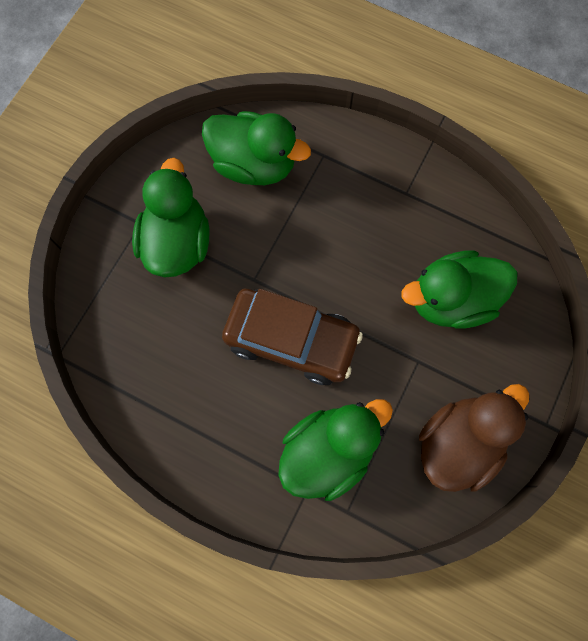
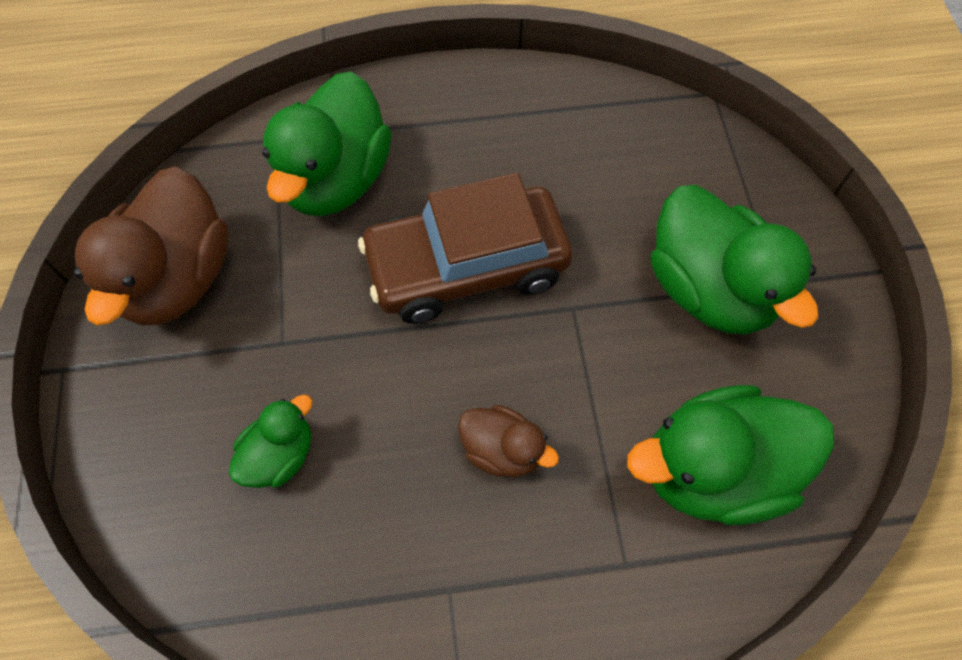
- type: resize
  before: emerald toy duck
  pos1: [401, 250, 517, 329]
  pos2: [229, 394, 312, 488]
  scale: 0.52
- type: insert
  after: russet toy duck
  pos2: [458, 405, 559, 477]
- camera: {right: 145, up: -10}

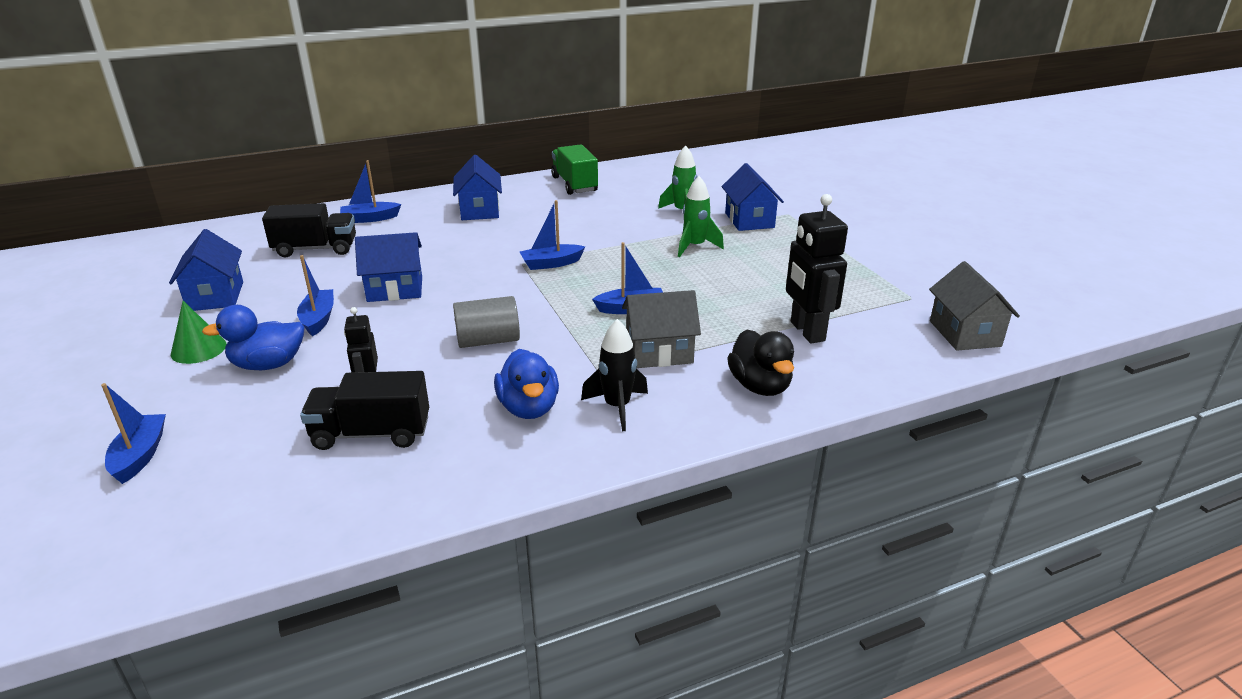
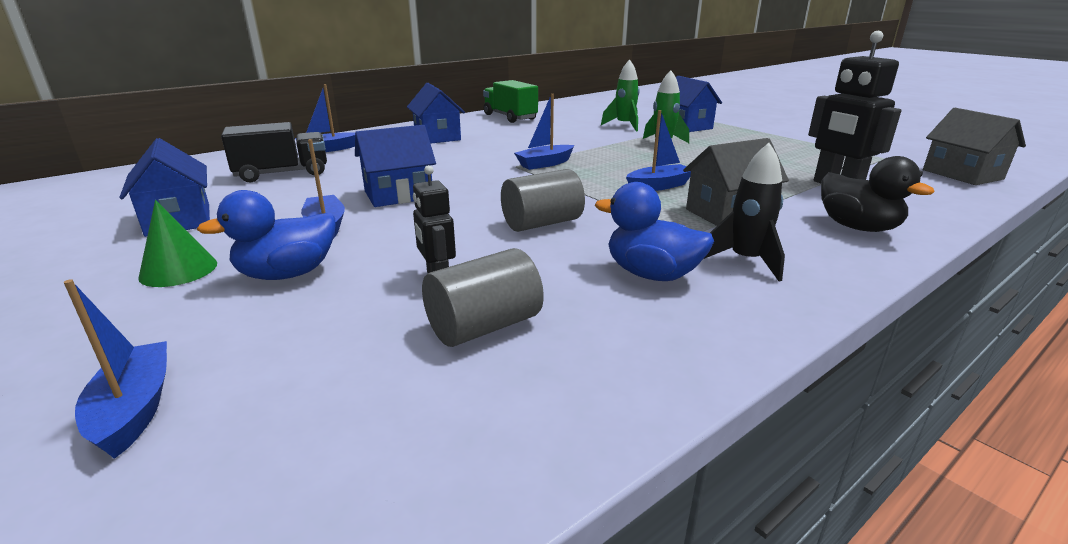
- type: replace
  before: jet-black truck
  after: gray solid cylinder
  pos1: [300, 371, 429, 450]
  pos2: [422, 248, 544, 347]
- type: rotate
  before: blue toy duck
  pos1: [494, 349, 559, 419]
  pos2: [595, 182, 714, 281]
  turn: 150
- camera: {right: -15, up: -5}

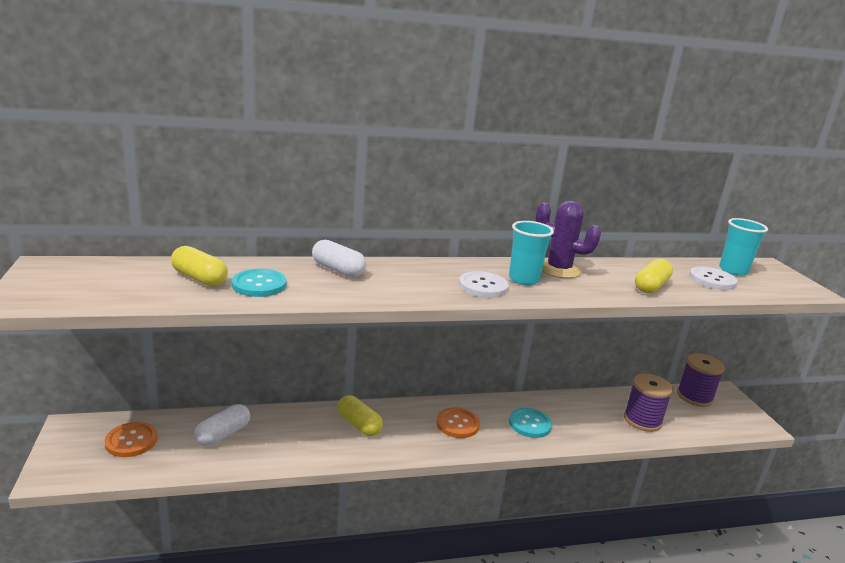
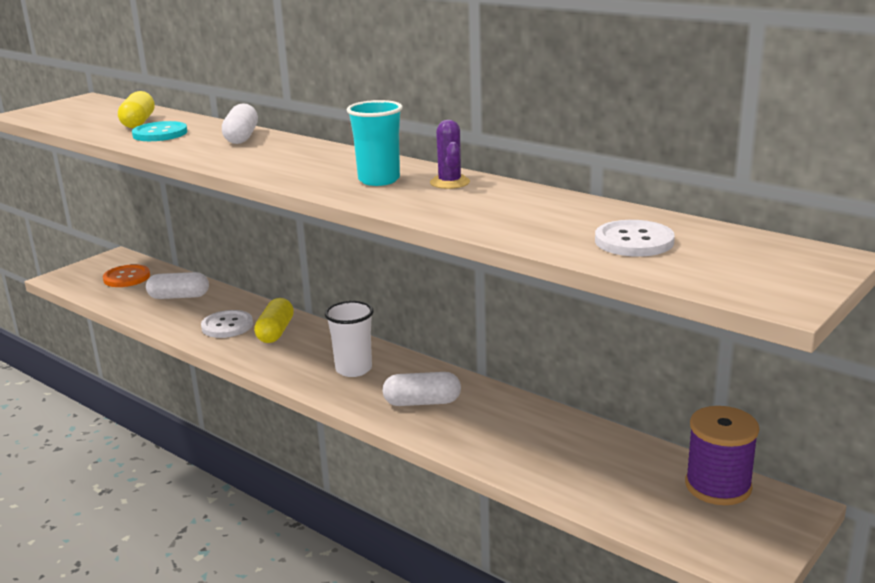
- type: move
  before: snow-white sewing button
  pos1: [459, 271, 509, 298]
  pos2: [201, 310, 253, 338]
- type: replace
  before: orange-coloured sewing button
  after: snow-white beaker
  pos1: [436, 407, 480, 438]
  pos2: [325, 301, 374, 377]
- type: replace
  before: turquoise sewing button
  after: snow-white capsule
  pos1: [509, 408, 552, 438]
  pos2: [382, 372, 461, 406]
- type: resize
  before: violet prickly plant
  pos1: [536, 201, 601, 278]
  pos2: [430, 120, 470, 189]
  scale: 0.62
- type: delete
  before: violet reel of thread
  pos1: [624, 373, 673, 432]
- type: delete
  before: golden capsule
  pos1: [635, 258, 673, 294]
- type: delete
  before: turquoise beaker
  pos1: [719, 218, 768, 276]
- camera: {right: 55, up: 0}

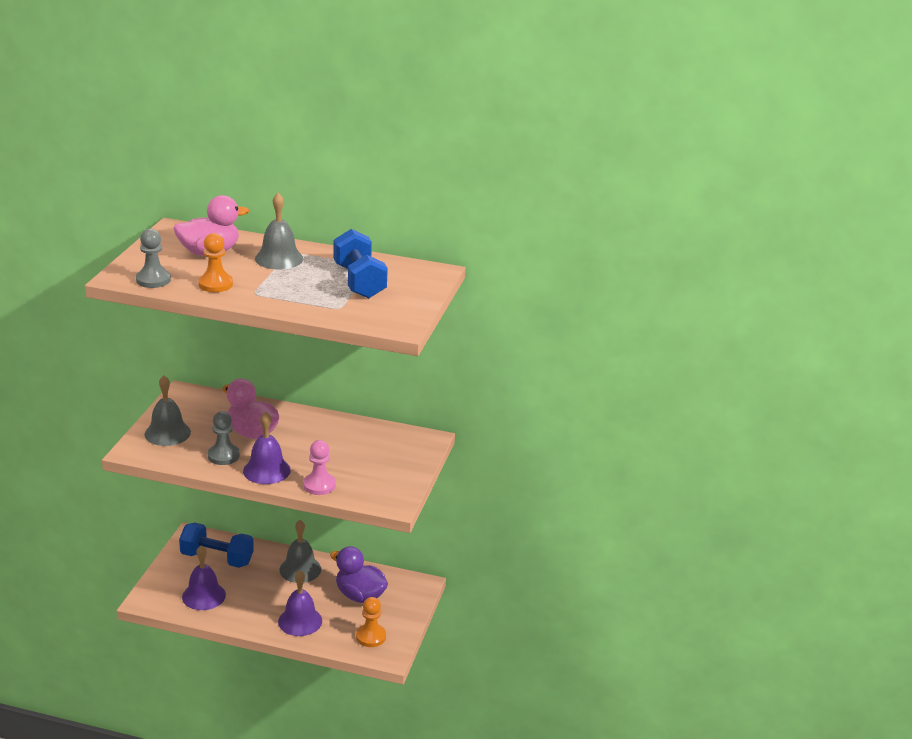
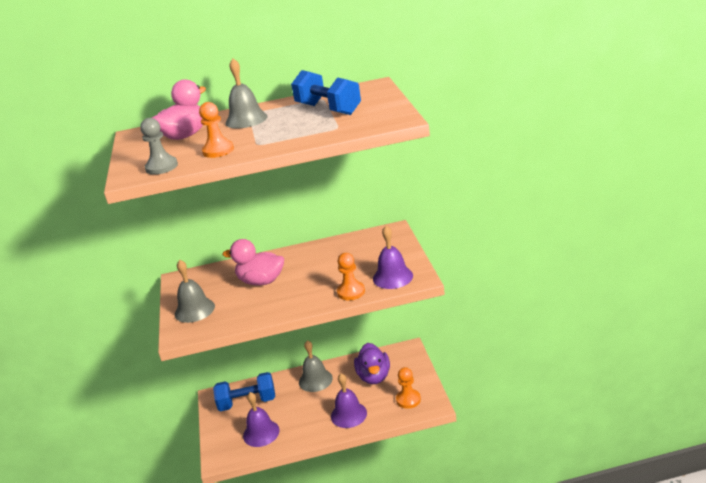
- type: recolor
  before: pink chess pawn
  after: orange-coloured chess pawn
  pos1: [303, 440, 336, 495]
  pos2: [337, 253, 365, 300]
- type: rotate
  before: violet toy duck
  pos1: [330, 546, 388, 603]
  pos2: [354, 343, 390, 384]
  turn: -105
- type: move
  before: violet school bell
  pos1: [243, 411, 291, 484]
  pos2: [373, 226, 413, 289]
- type: delete
  before: gray chess pawn
  pos1: [208, 411, 240, 465]
- camera: {right: -20, up: 0}

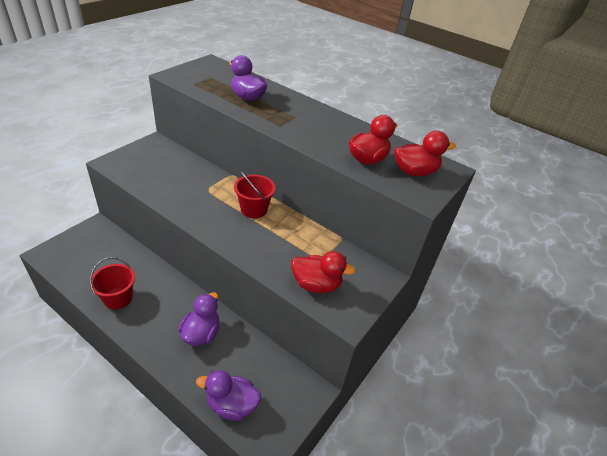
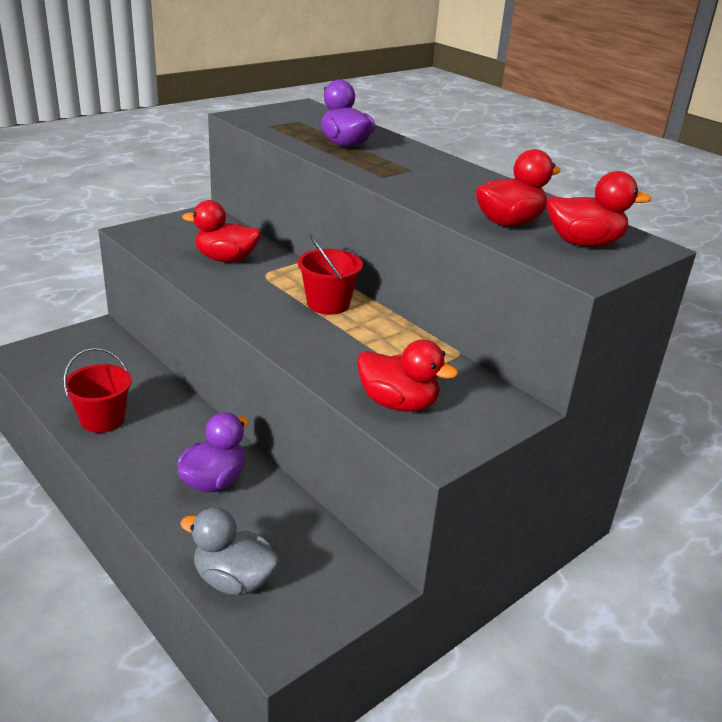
- type: recolor
  before: violet toy duck
  after: gray toy duck
  pos1: [196, 370, 261, 421]
  pos2: [180, 507, 280, 595]
- type: insert
  after: crimson toy duck
  pos2: [182, 200, 261, 262]
- camera: {right: 15, up: -10}

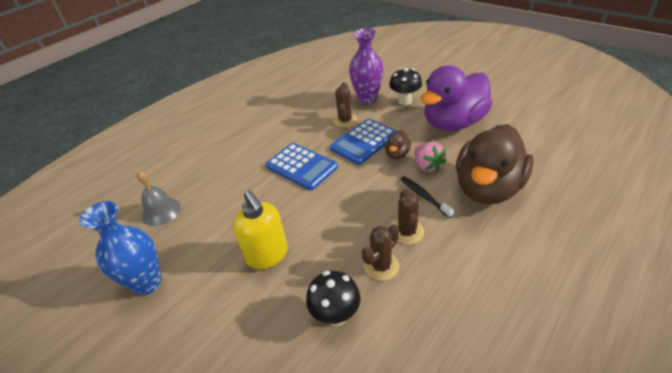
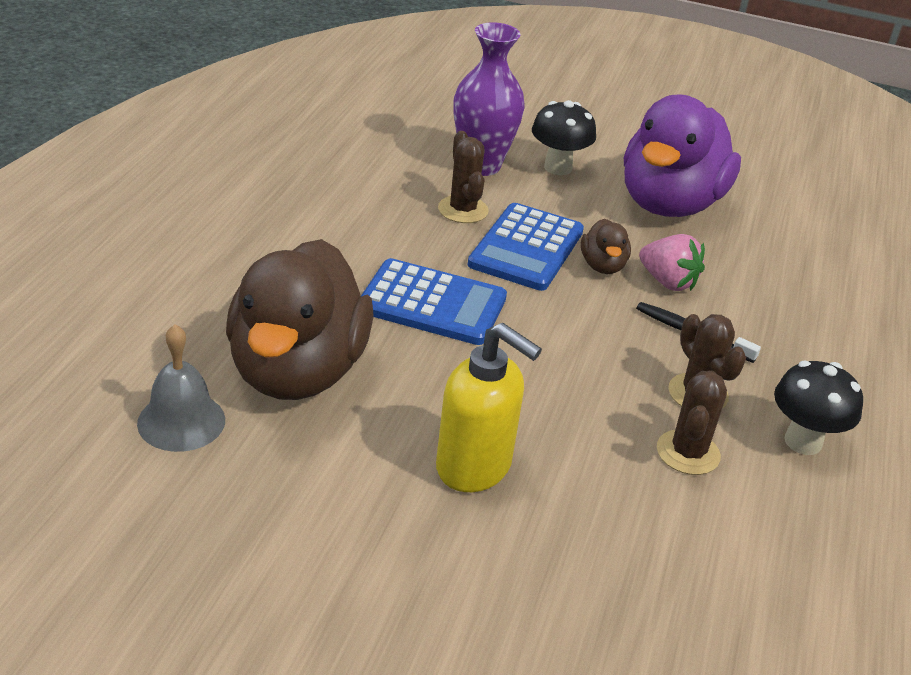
- type: move
  before: russet toy duck
  pos1: [456, 124, 534, 205]
  pos2: [226, 239, 374, 400]
- type: move
  before: jet-black mushroom
  pos1: [306, 271, 360, 326]
  pos2: [774, 360, 863, 455]
- type: delete
  before: blue flower vase
  pos1: [79, 201, 162, 295]
- camera: {right: -30, up: -5}

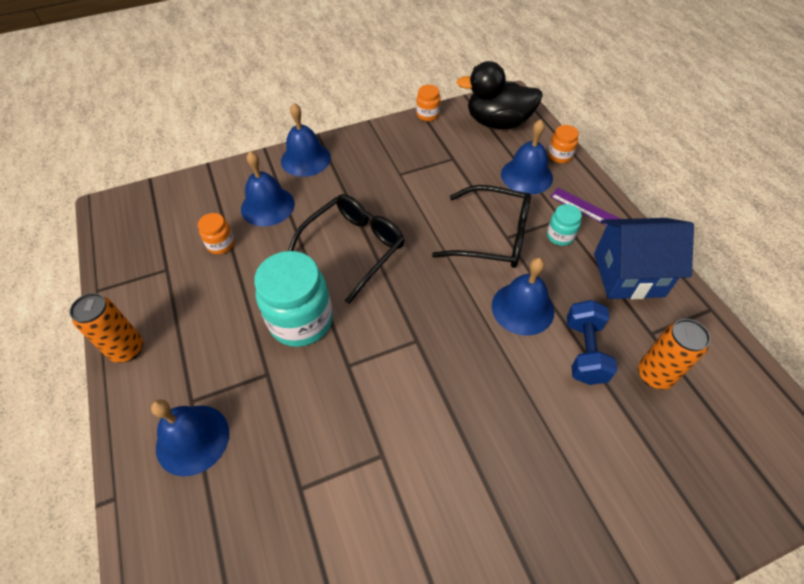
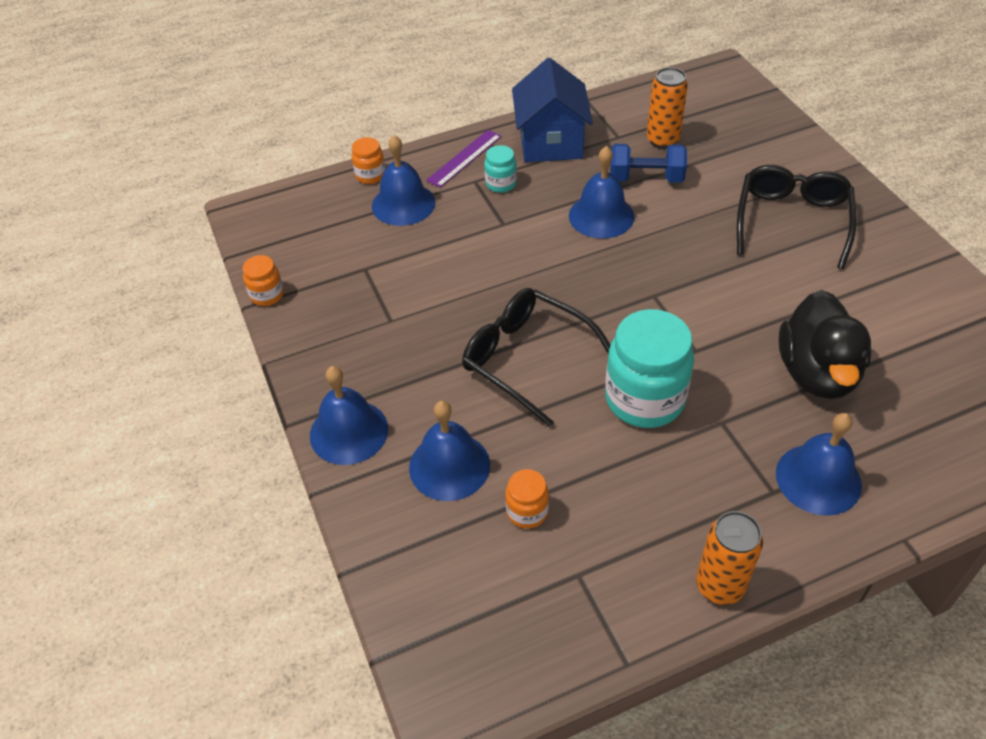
- type: move
  before: jet-black spectacles
  pos1: [432, 185, 531, 268]
  pos2: [737, 165, 857, 269]
- type: move
  before: jet-black toy duck
  pos1: [457, 61, 543, 129]
  pos2: [778, 290, 871, 399]
- camera: {right: -90, up: -5}

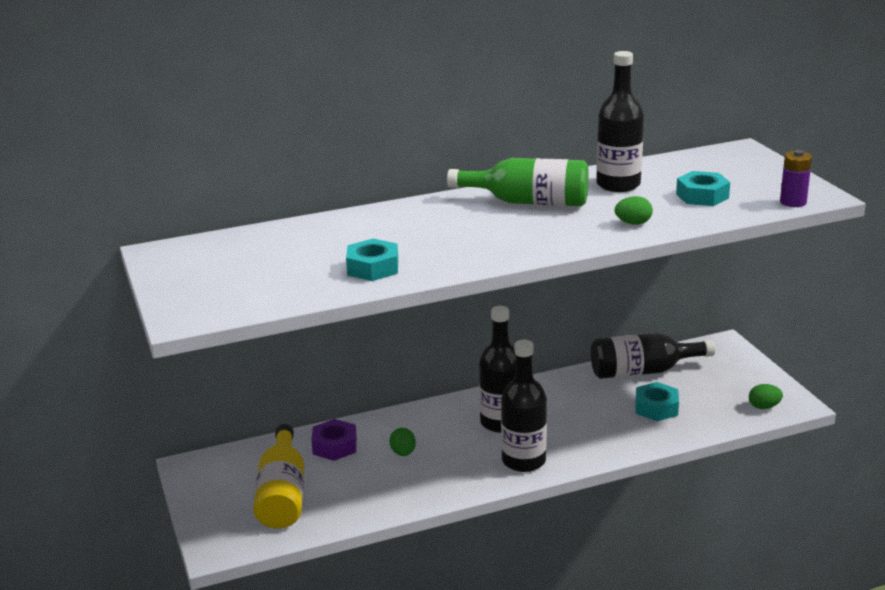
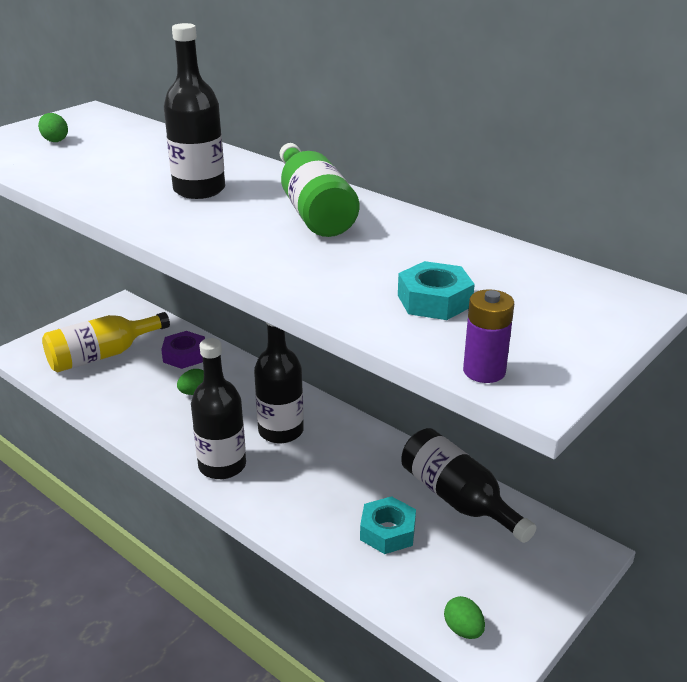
- type: move
  before: emerald toy egg
  pos1: [615, 196, 653, 225]
  pos2: [38, 113, 68, 142]
- type: move
  before: jet-black bottle
  pos1: [596, 51, 644, 192]
  pos2: [164, 23, 225, 199]
- type: delete
  before: turquoise hex nut
  pos1: [346, 238, 398, 281]
- camera: {right: 60, up: 5}

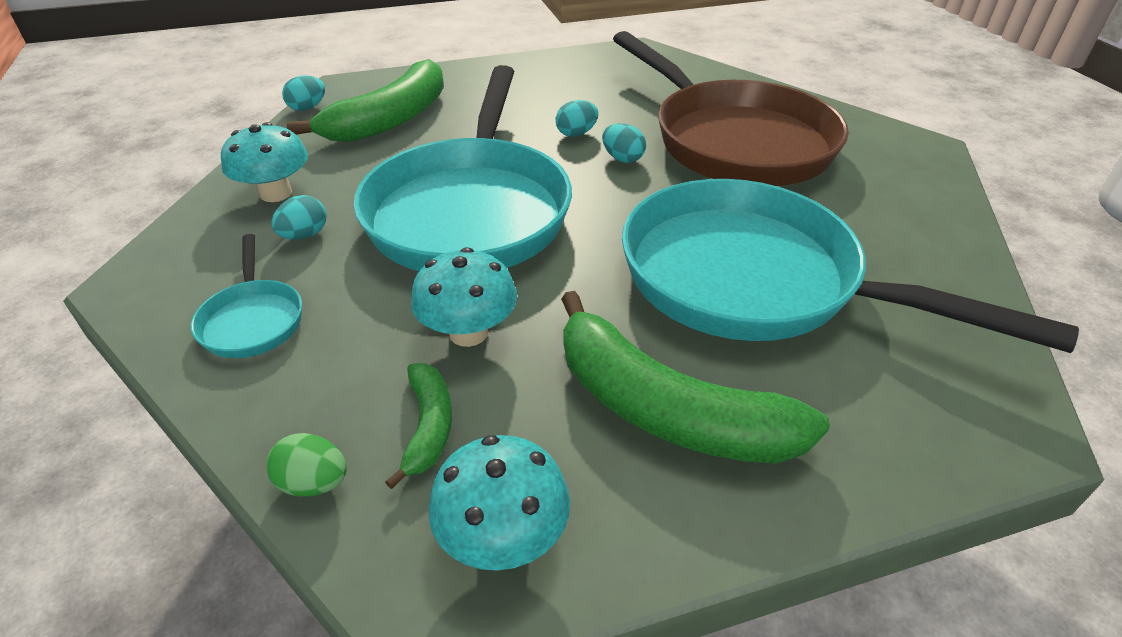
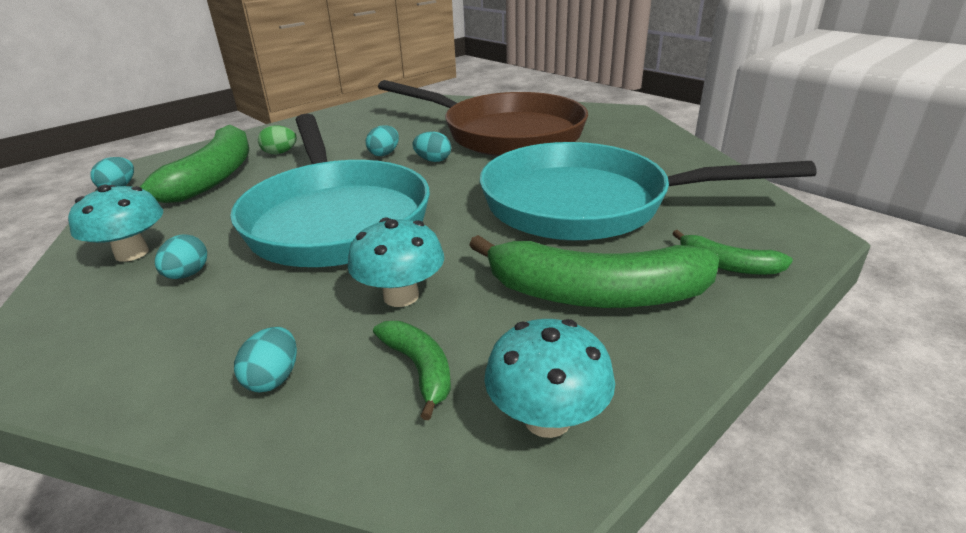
- type: insert
  after: turquoise toy egg
  pos2: [234, 327, 297, 392]
- type: move
  before: emerald toy egg
  pos1: [266, 433, 347, 496]
  pos2: [258, 125, 297, 154]
- type: insert
  after: emerald toy banana
  pos2: [672, 230, 793, 275]
- type: delete
  before: turquoise pan
  pos1: [191, 234, 302, 358]
- camera: {right: -25, up: -10}

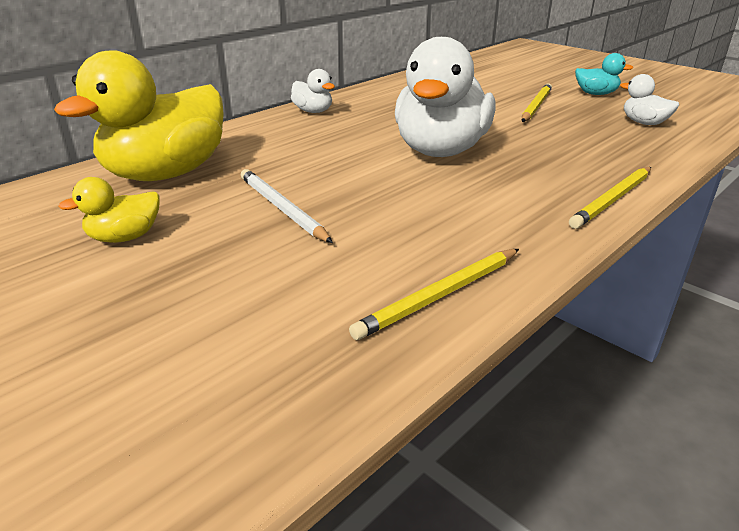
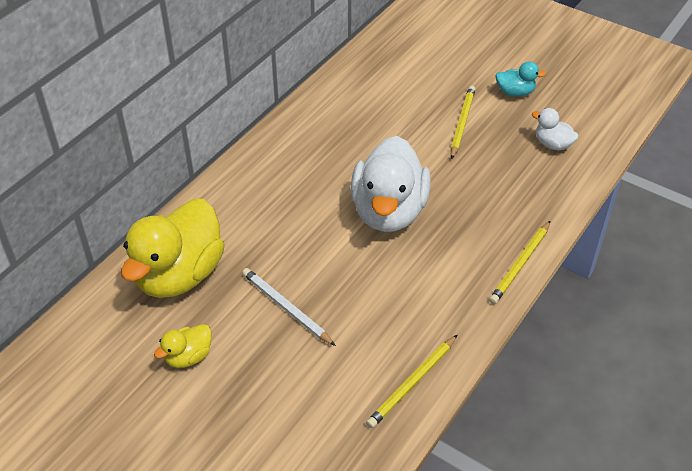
- type: delete
  before: snow-white toy duck
  pos1: [291, 69, 335, 113]
- camera: {right: -10, up: 15}

